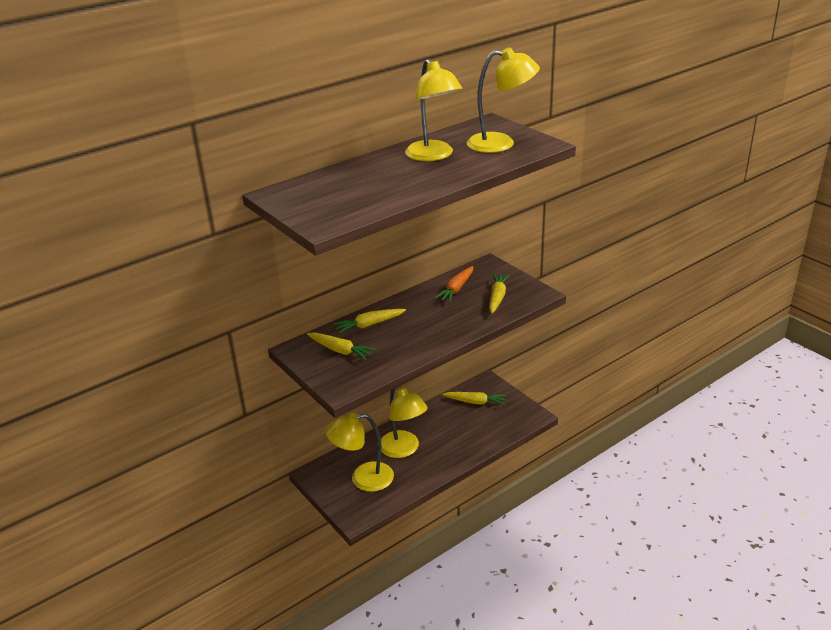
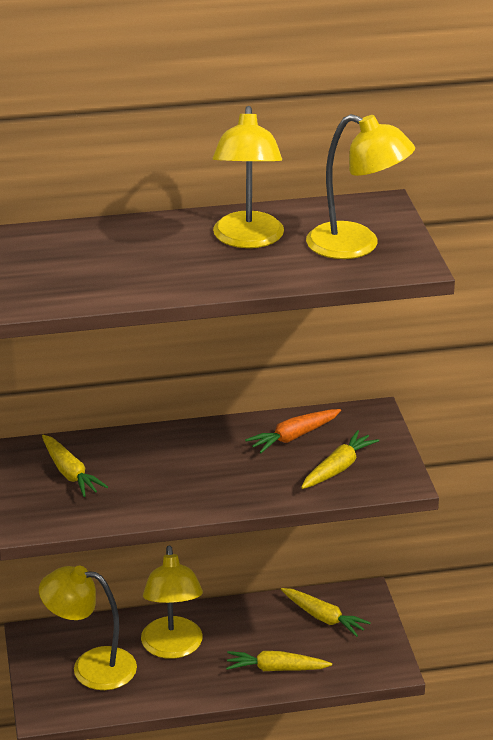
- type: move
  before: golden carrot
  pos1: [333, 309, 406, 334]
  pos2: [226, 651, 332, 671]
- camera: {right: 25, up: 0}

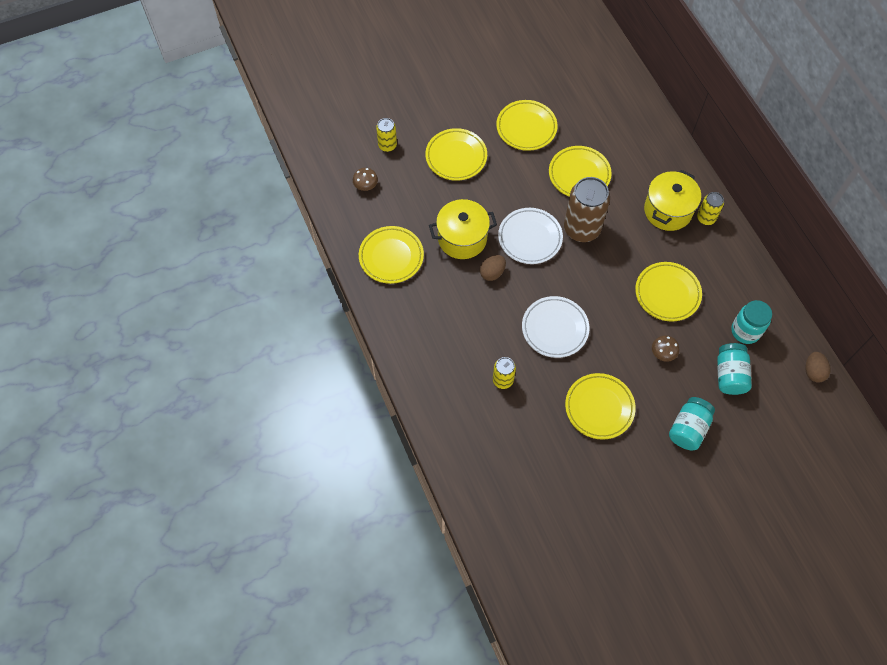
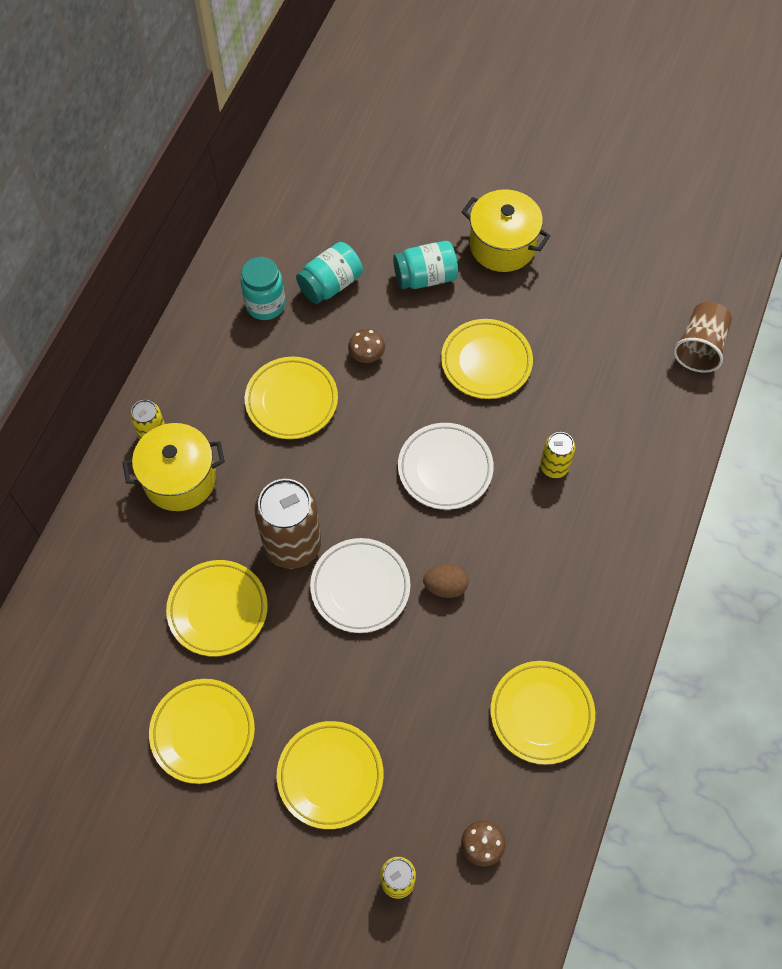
- type: move
  before: golden cooking pot
  pos1: [429, 199, 497, 259]
  pos2: [462, 189, 550, 272]
- type: insert
  after: russet beaker
  pos2: [673, 302, 732, 373]
- type: delete
  before: russet toy egg
  pos1: [805, 352, 831, 383]
- camera: {right: -135, up: 0}

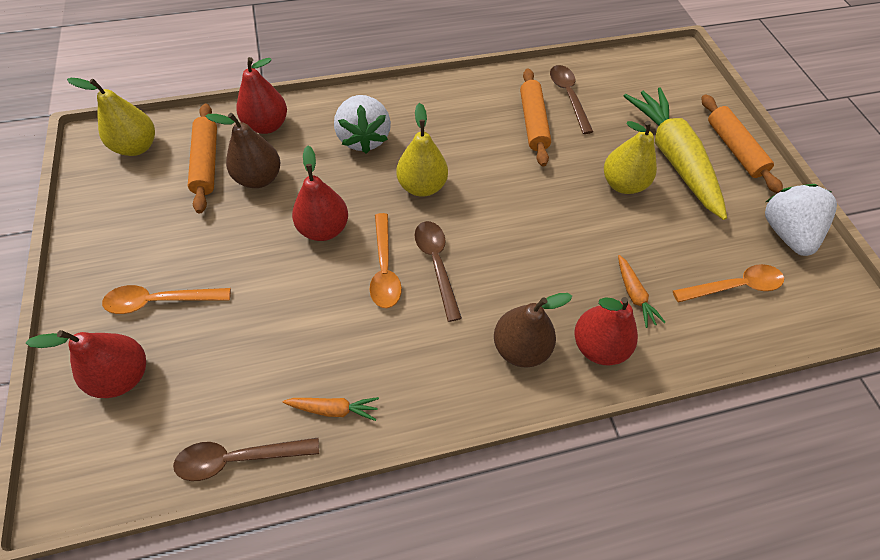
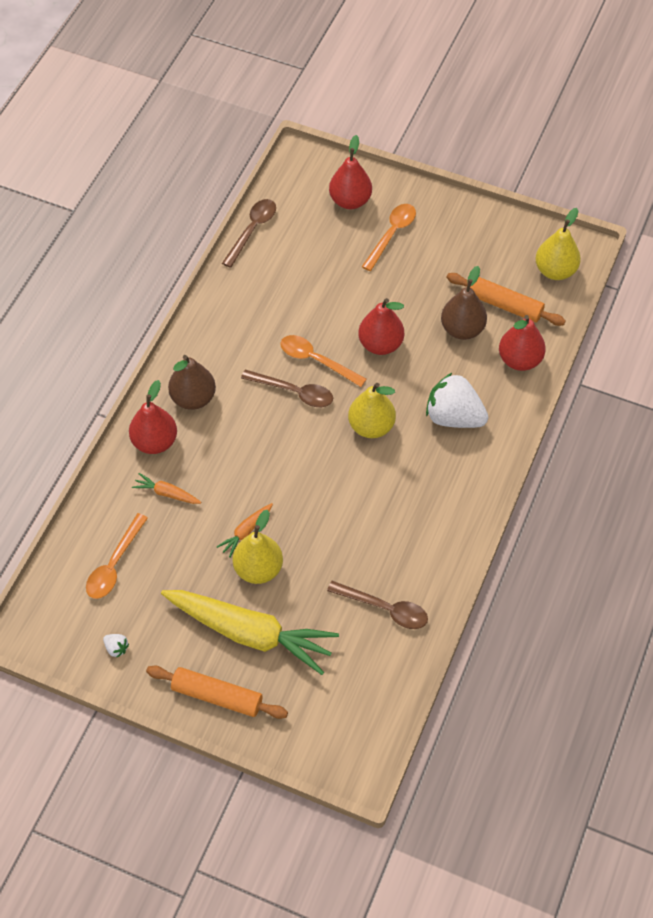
- type: resize
  before: snow-white berry
  pos1: [765, 184, 837, 256]
  pos2: [103, 634, 129, 658]
  scale: 0.4
- type: move
  before: orange-coloured carrot
  pos1: [283, 397, 379, 421]
  pos2: [217, 503, 273, 558]
- type: delete
  before: orange-coloured dough roller
  pos1: [520, 68, 551, 167]
- camera: {right: 130, up: 0}

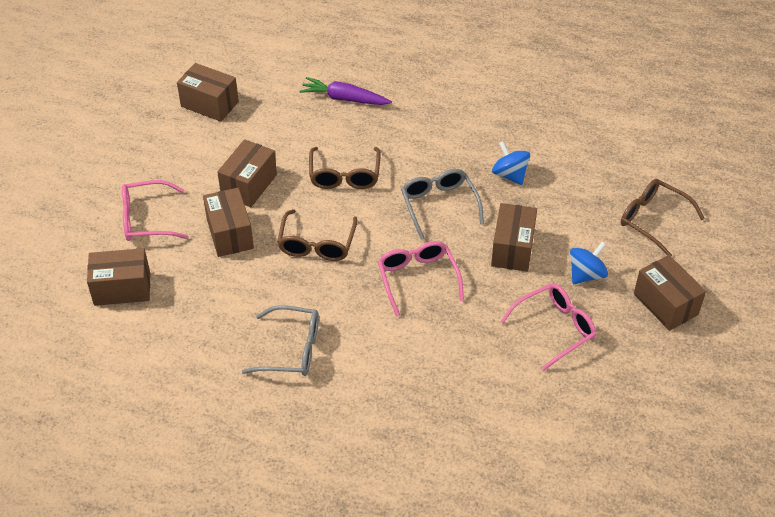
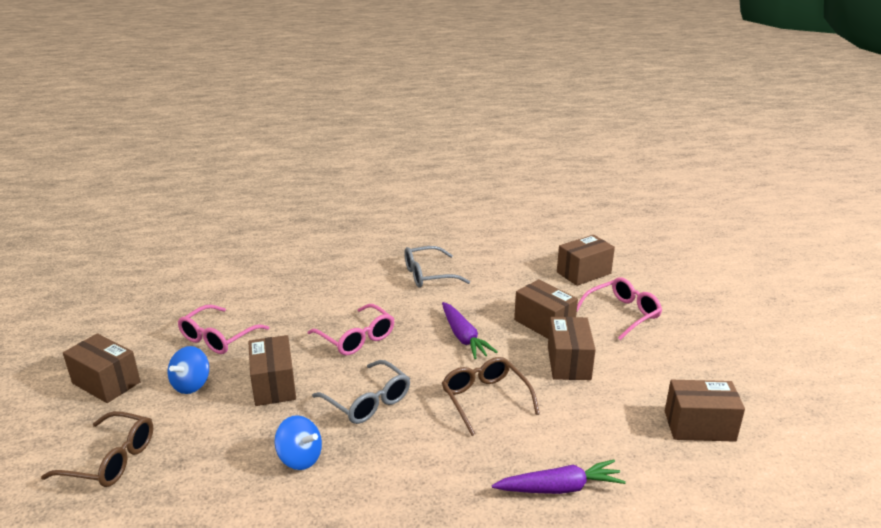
- type: replace
  before: russet spectacles
  after: violet carrot
  pos1: [277, 209, 357, 261]
  pos2: [442, 302, 498, 359]
- camera: {right: 155, up: -20}

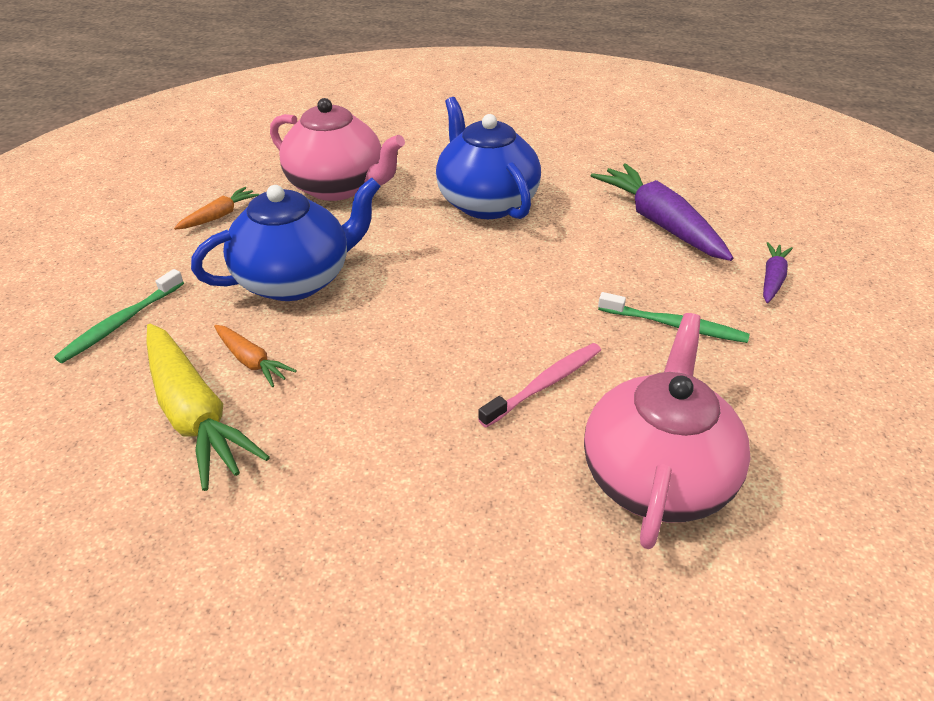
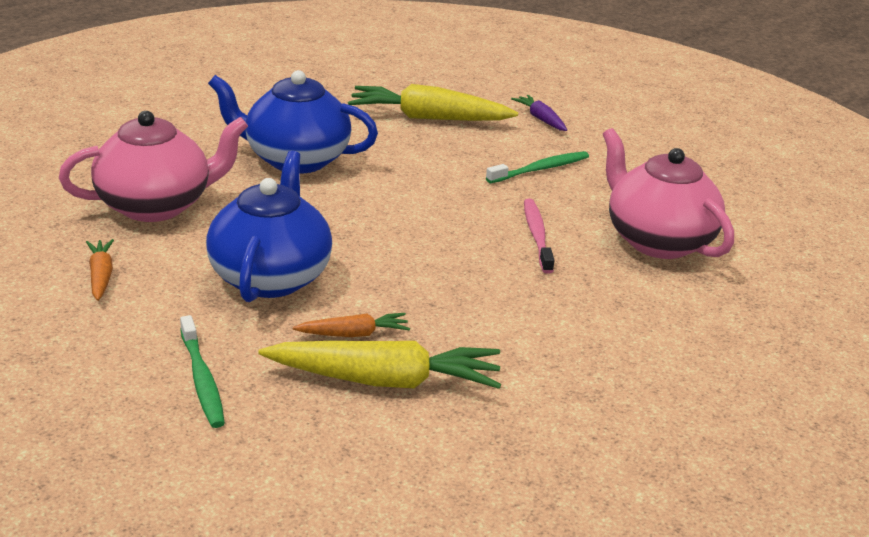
- type: recolor
  before: violet carrot
  after: golden carrot
  pos1: [591, 163, 733, 261]
  pos2: [348, 84, 518, 121]
- camera: {right: -55, up: -10}

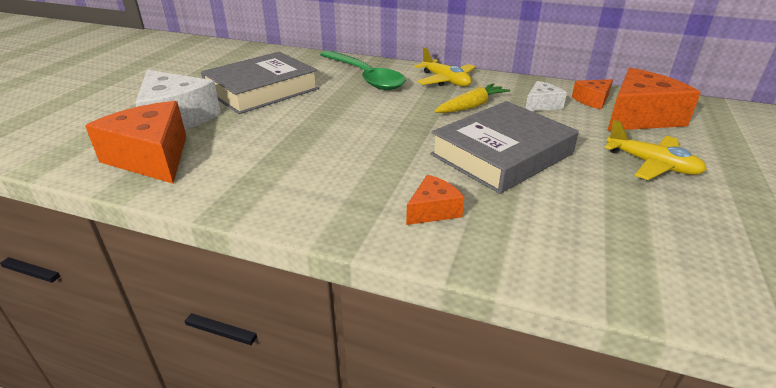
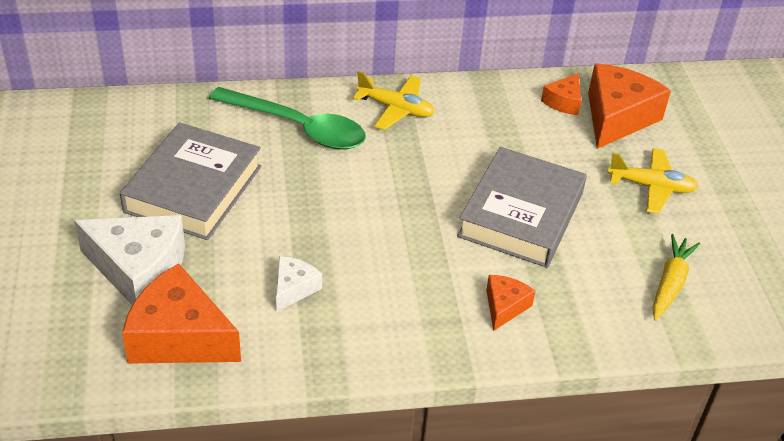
- type: move
  before: snow-white cheese
  pos1: [525, 81, 567, 111]
  pos2: [276, 256, 322, 311]
- type: move
  before: golden carrot
  pos1: [434, 83, 510, 113]
  pos2: [653, 234, 700, 321]
- camera: {right: -30, up: 10}

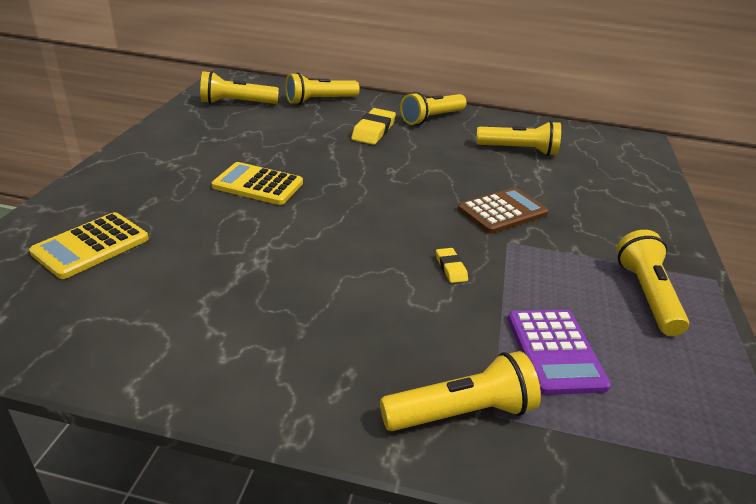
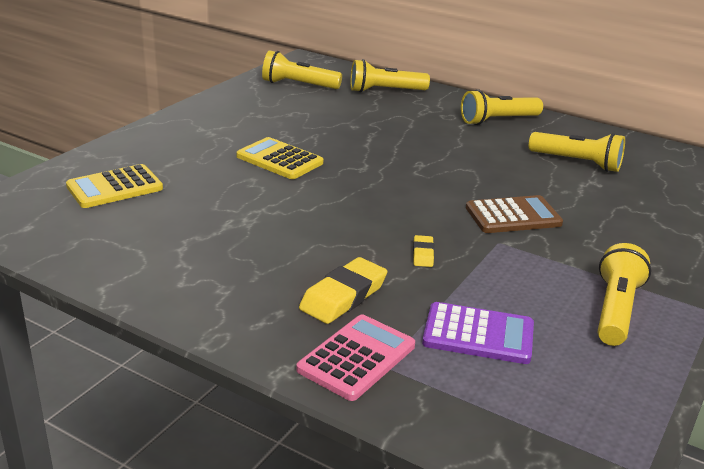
- type: replace
  before: golden torch
  after: pink pocket calculator
  pos1: [380, 351, 541, 431]
  pos2: [296, 315, 415, 401]
- type: move
  before: golden eraser
  pos1: [351, 108, 396, 145]
  pos2: [299, 257, 387, 324]
- type: rotate
  before: violet pocket calculator
  pos1: [508, 310, 611, 395]
  pos2: [422, 302, 534, 364]
  turn: -90
- camera: {right: 20, up: -5}

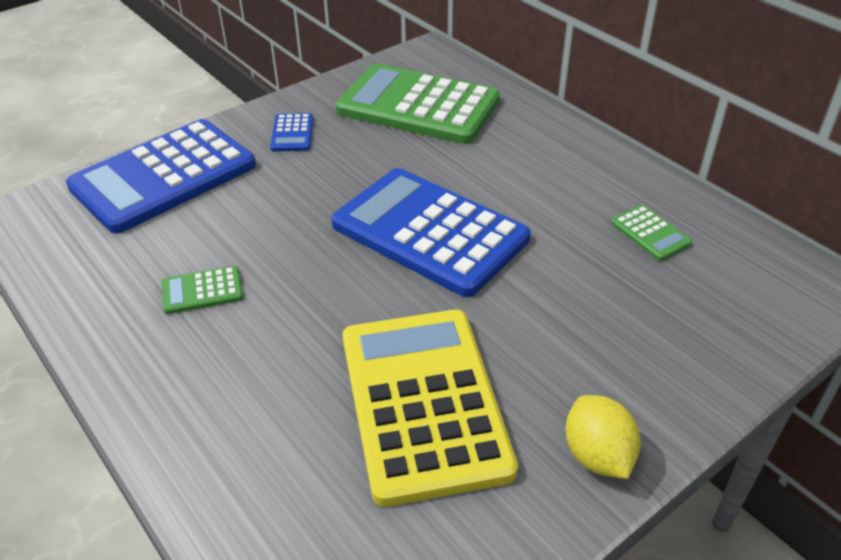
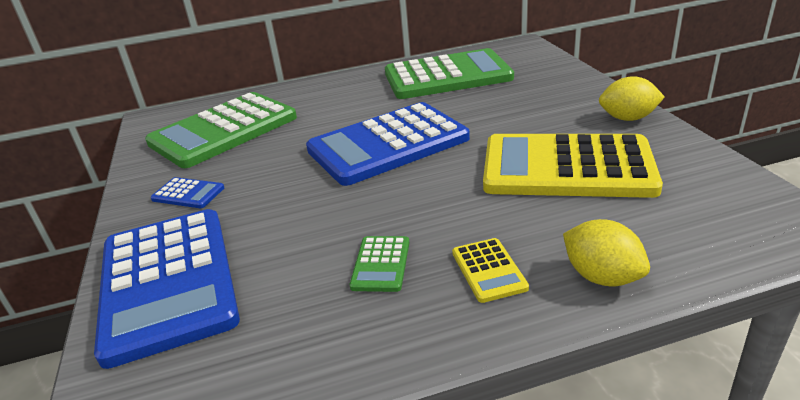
- type: resize
  before: emerald pocket calculator
  pos1: [611, 205, 692, 261]
  pos2: [385, 48, 514, 99]
  scale: 2.47
- type: insert
  after: golden pocket calculator
  pos2: [452, 238, 529, 303]
- type: insert
  after: golden citrus fruit
  pos2: [563, 219, 650, 286]
- camera: {right: -65, up: -10}

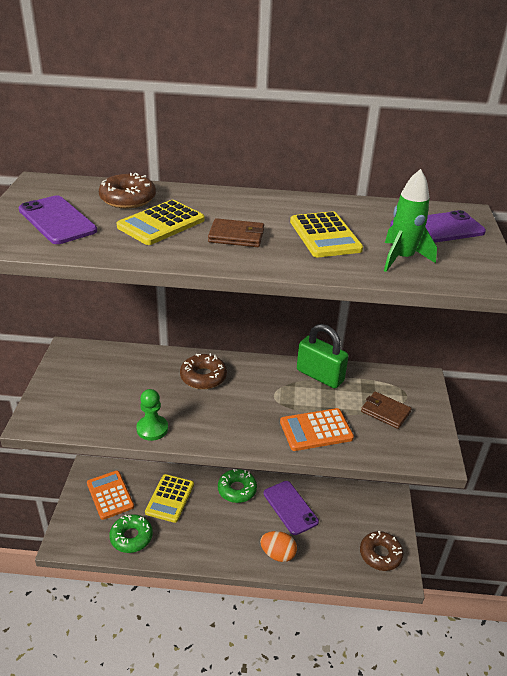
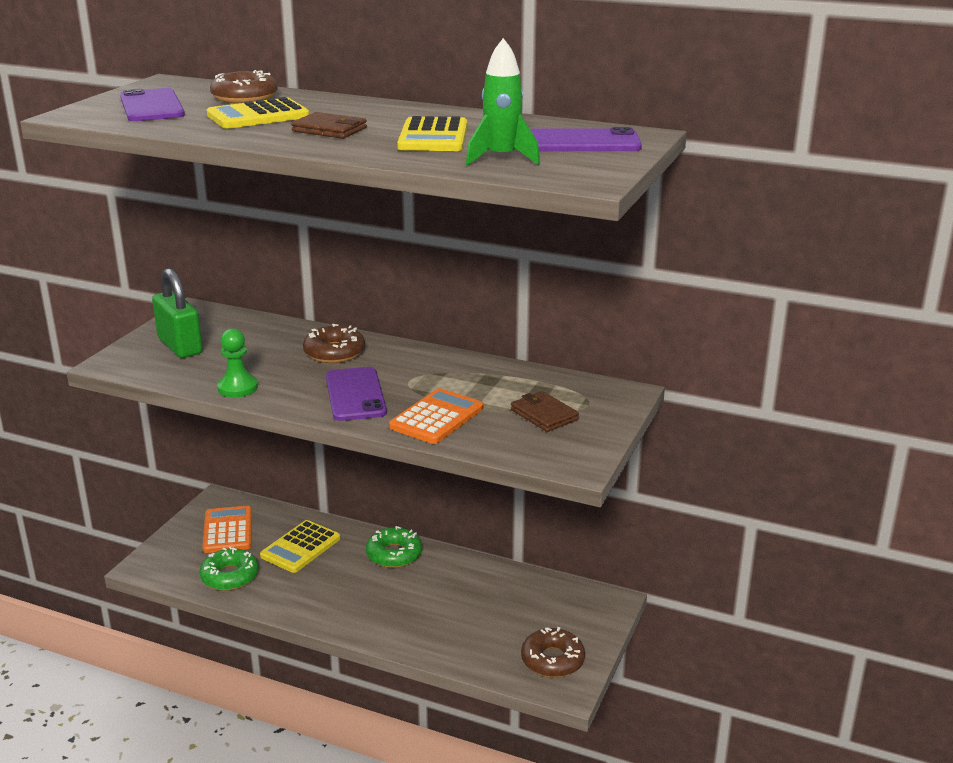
- type: move
  before: emerald padlock
  pos1: [297, 324, 349, 389]
  pos2: [152, 268, 203, 358]
- type: move
  before: violet phone
  pos1: [264, 481, 319, 535]
  pos2: [326, 367, 387, 421]
- type: rotate
  before: orange-coloured pocket calculator
  pos1: [280, 408, 354, 451]
  pos2: [389, 388, 483, 444]
  turn: 120
- type: delete
  before: orange-coloured toy egg
  pos1: [260, 531, 297, 562]
- camera: {right: 20, up: -10}

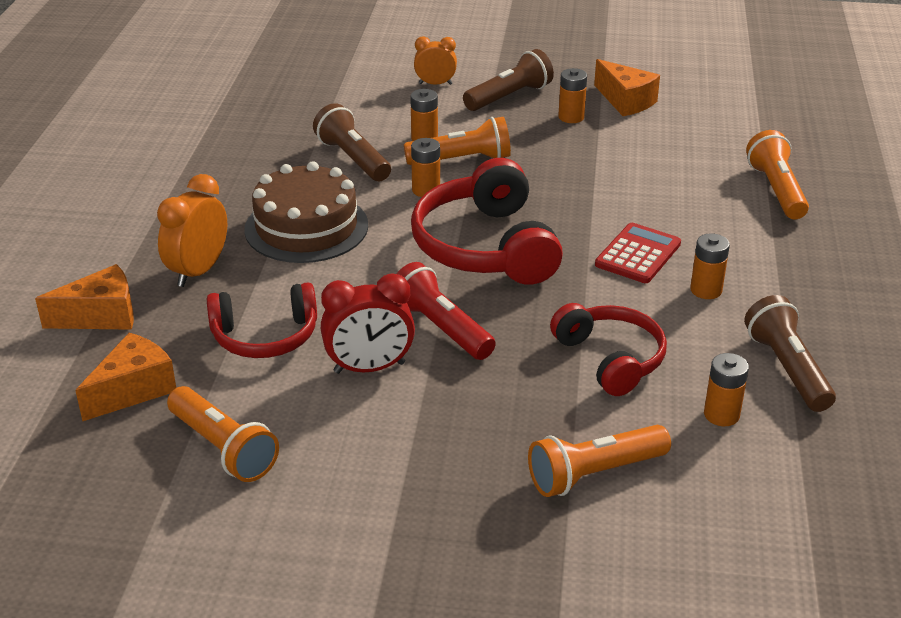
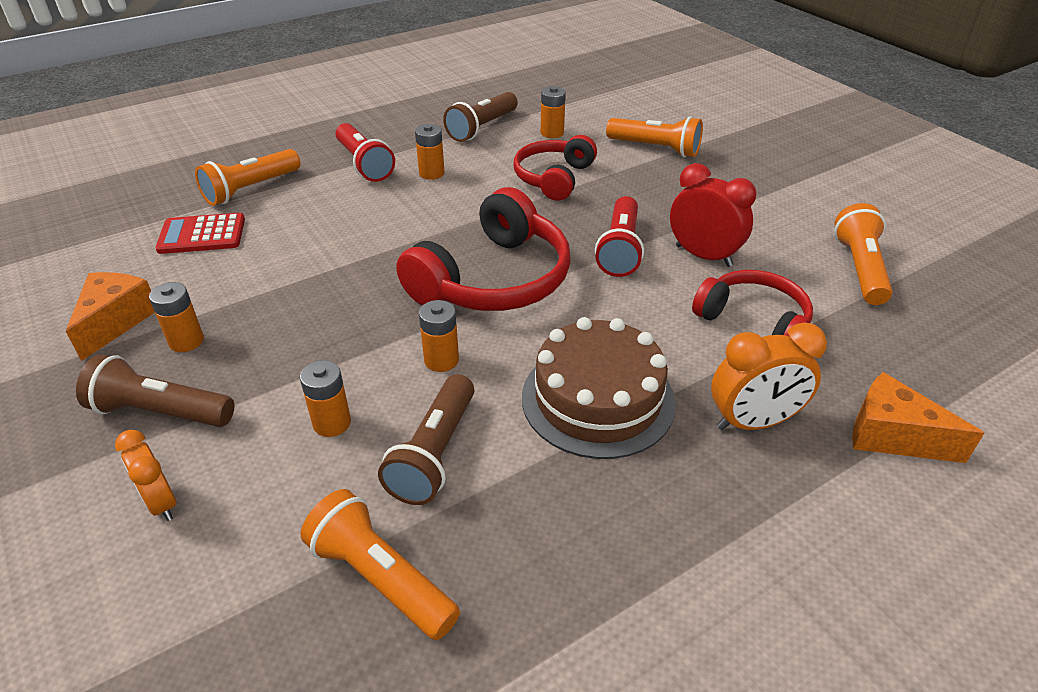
- type: move
  before: crimson pocket calculator
  pos1: [595, 223, 681, 283]
  pos2: [155, 213, 245, 254]
- type: move
  before: orange-coloured torch
  pos1: [404, 117, 511, 165]
  pos2: [300, 489, 460, 640]
- type: insert
  after: crimson torch
  pos2: [335, 123, 395, 182]
- type: delete
  before: orange-coloured cheese
  pos1: [75, 333, 176, 421]
- camera: {right: -130, up: 5}

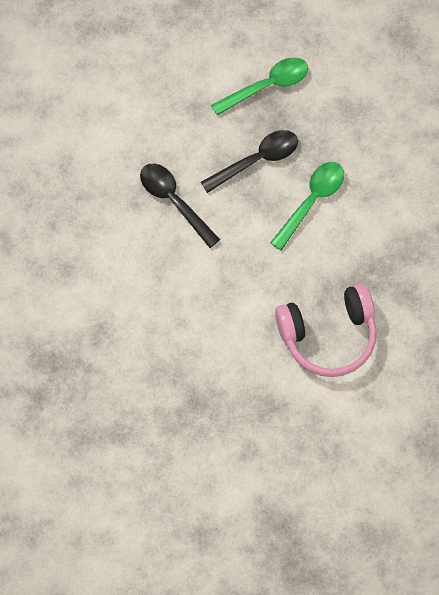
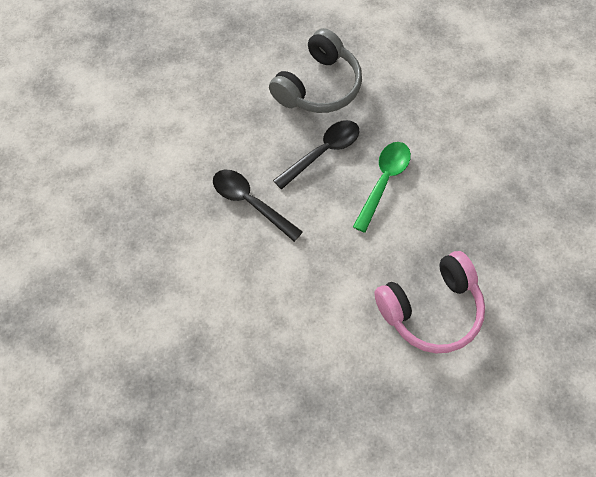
- type: replace
  before: emerald teaspoon
  after: gray headphones
  pos1: [211, 57, 308, 116]
  pos2: [269, 28, 362, 113]
- camera: {right: -10, up: -5}

